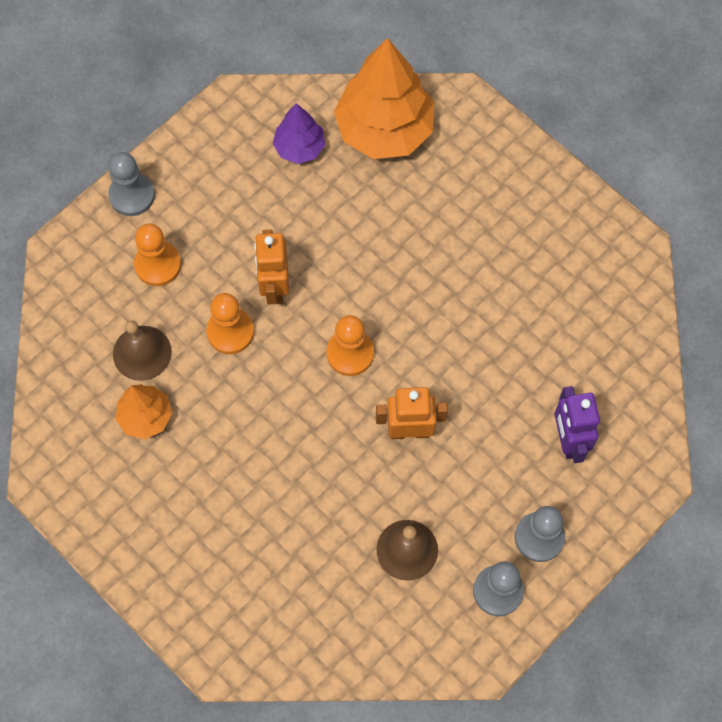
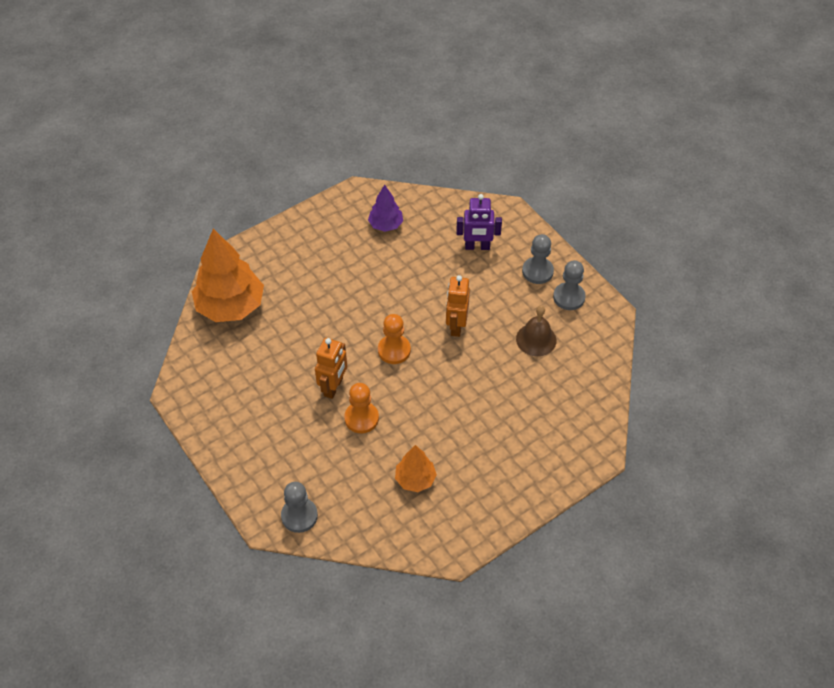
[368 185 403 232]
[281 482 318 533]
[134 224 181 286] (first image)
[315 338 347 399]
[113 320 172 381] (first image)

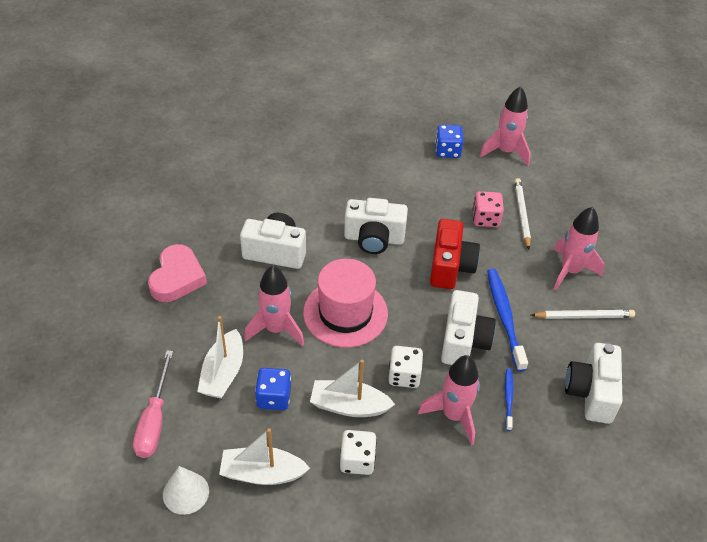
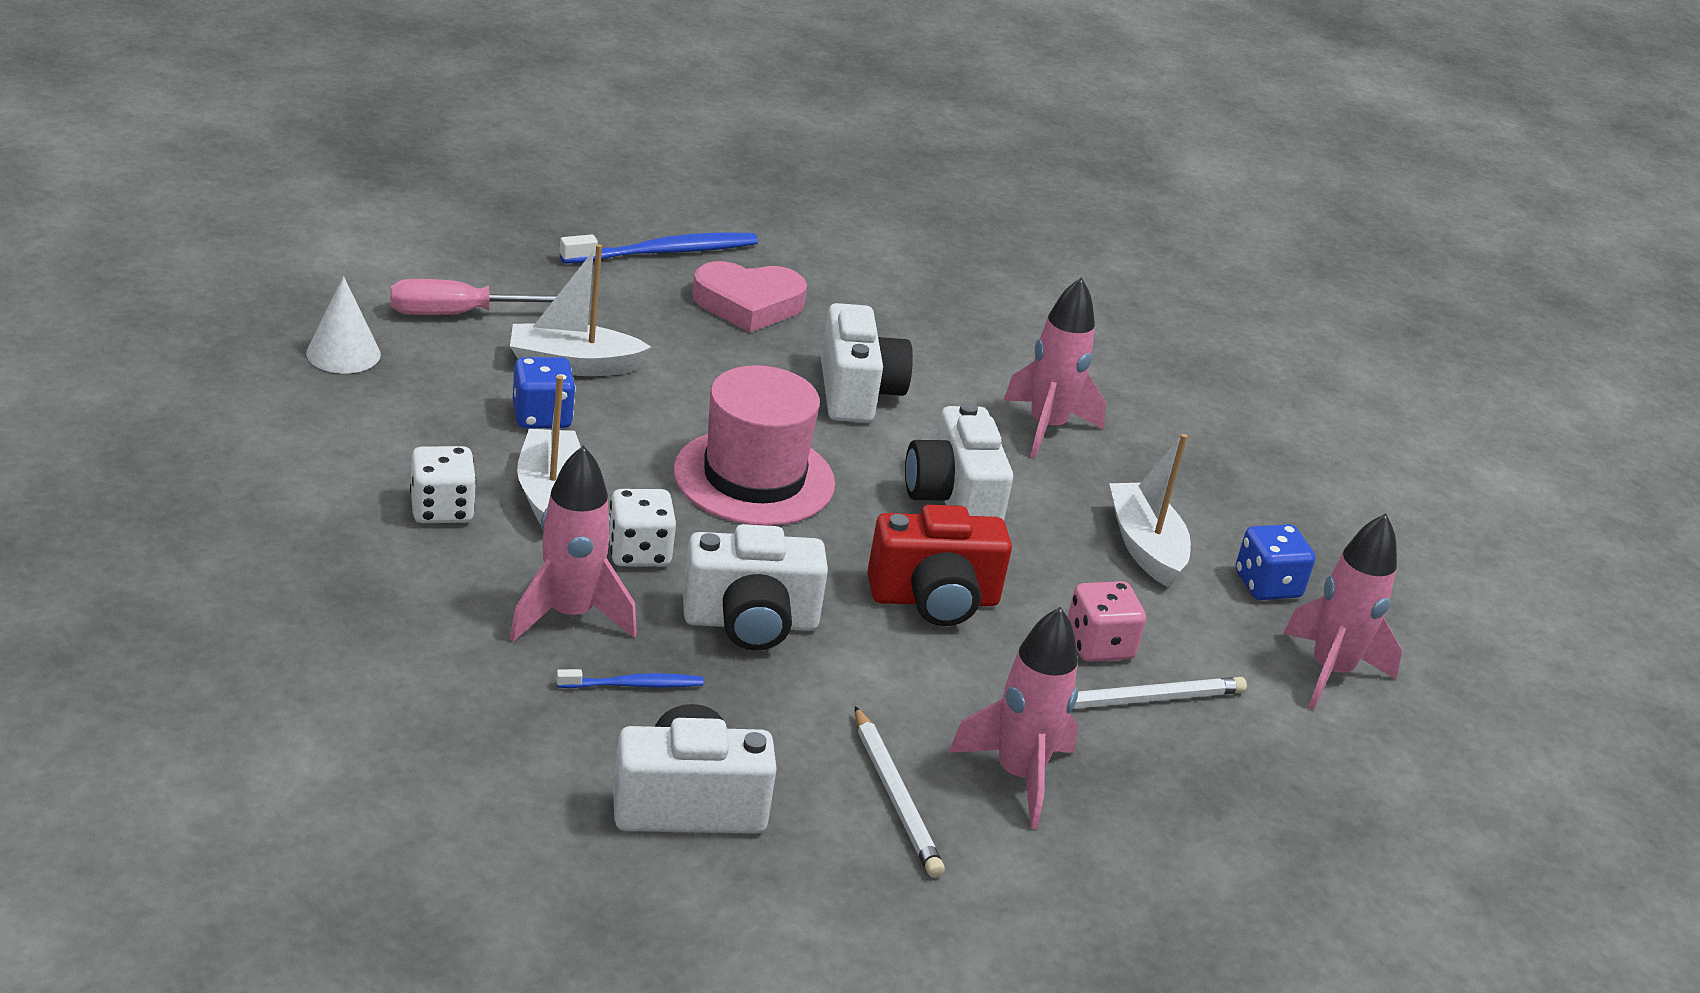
[1004 277 1106 458]
[560 232 758 264]
[1109 434 1191 587]

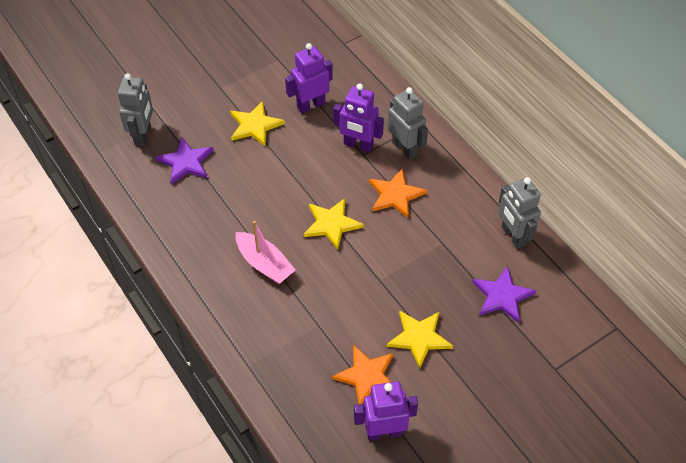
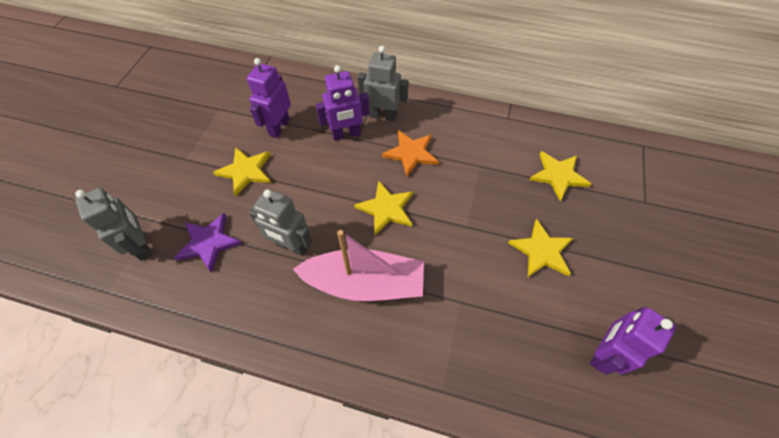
[249 189 312 256]
[293 230 424 301]
[529 151 591 201]
[332 345 393 404] (first image)

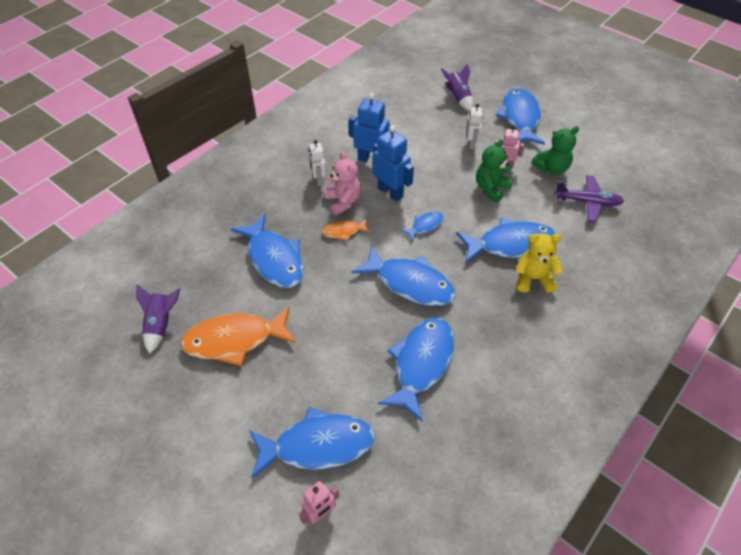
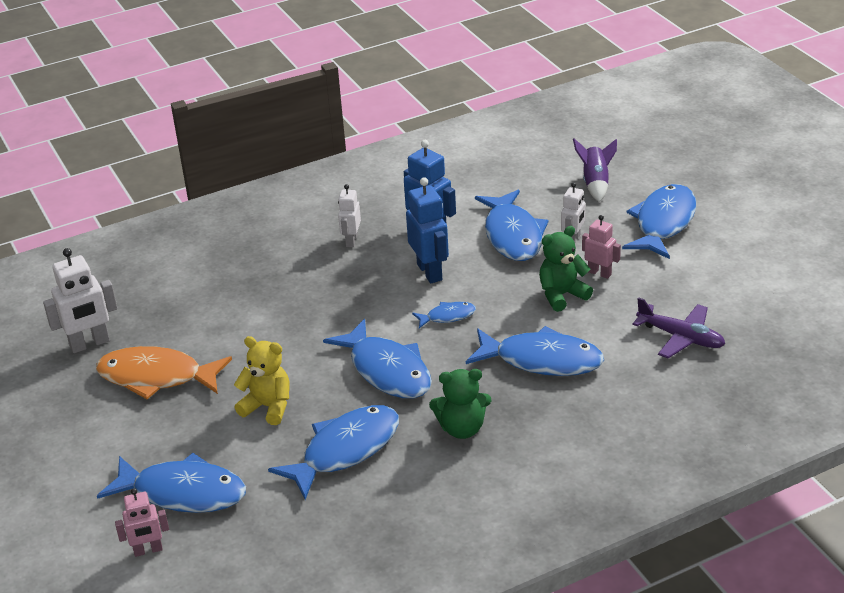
[429 369 491 439]
[324 151 361 215] (first image)
[475 190 548 261]
[322 219 371 241] (first image)
[234 336 290 425]
[43 248 118 353]

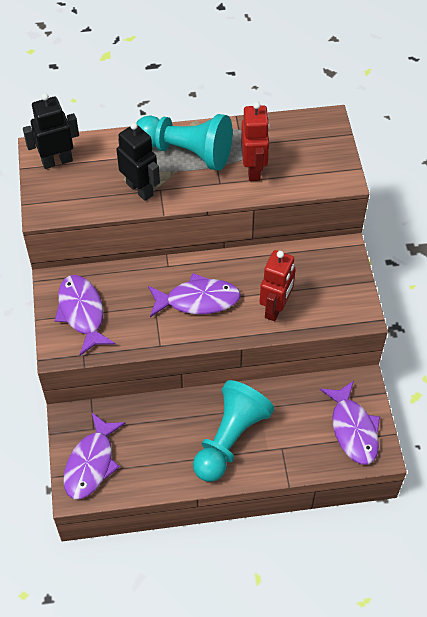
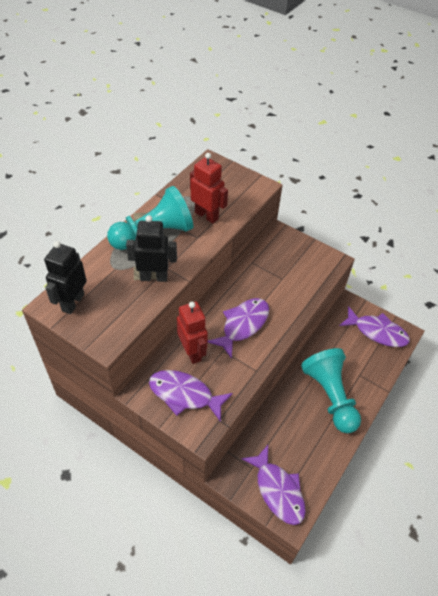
[177 302 208 364]

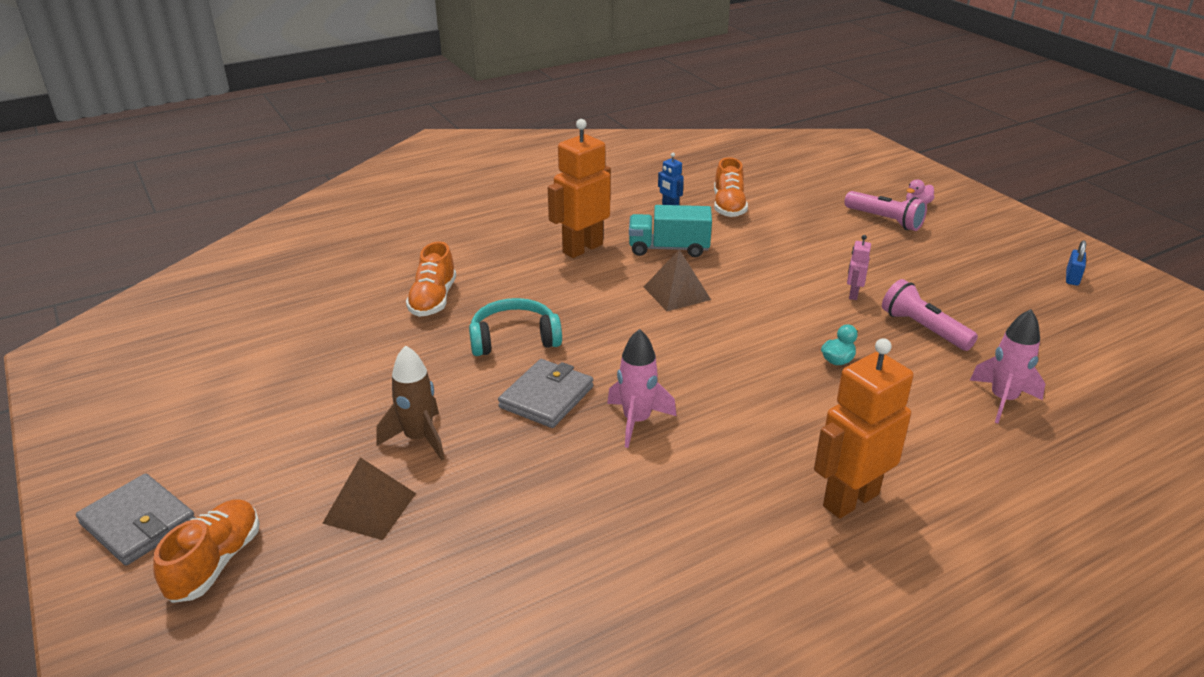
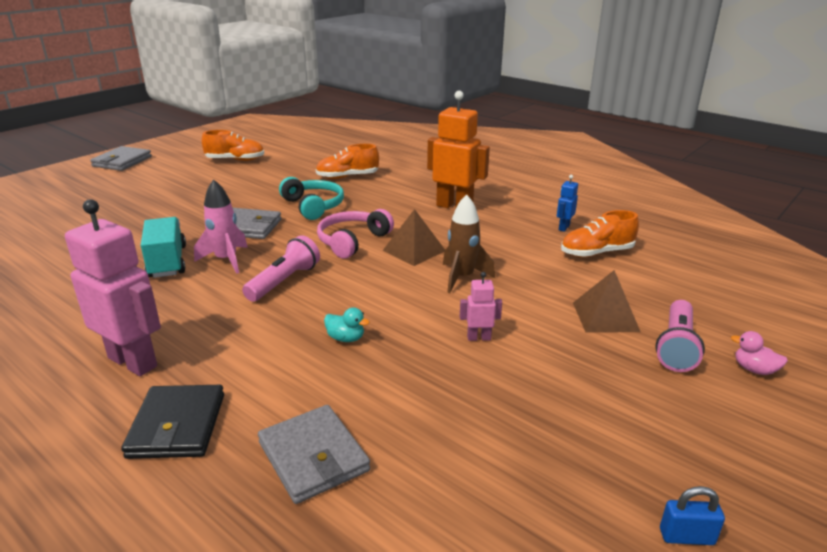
[141 217 186 278]
[242 235 320 302]
[258 405 370 504]
[65 199 161 376]
[443 195 495 293]
[573 270 640 333]
[202 130 264 161]
[317 209 394 259]
[121 385 224 459]

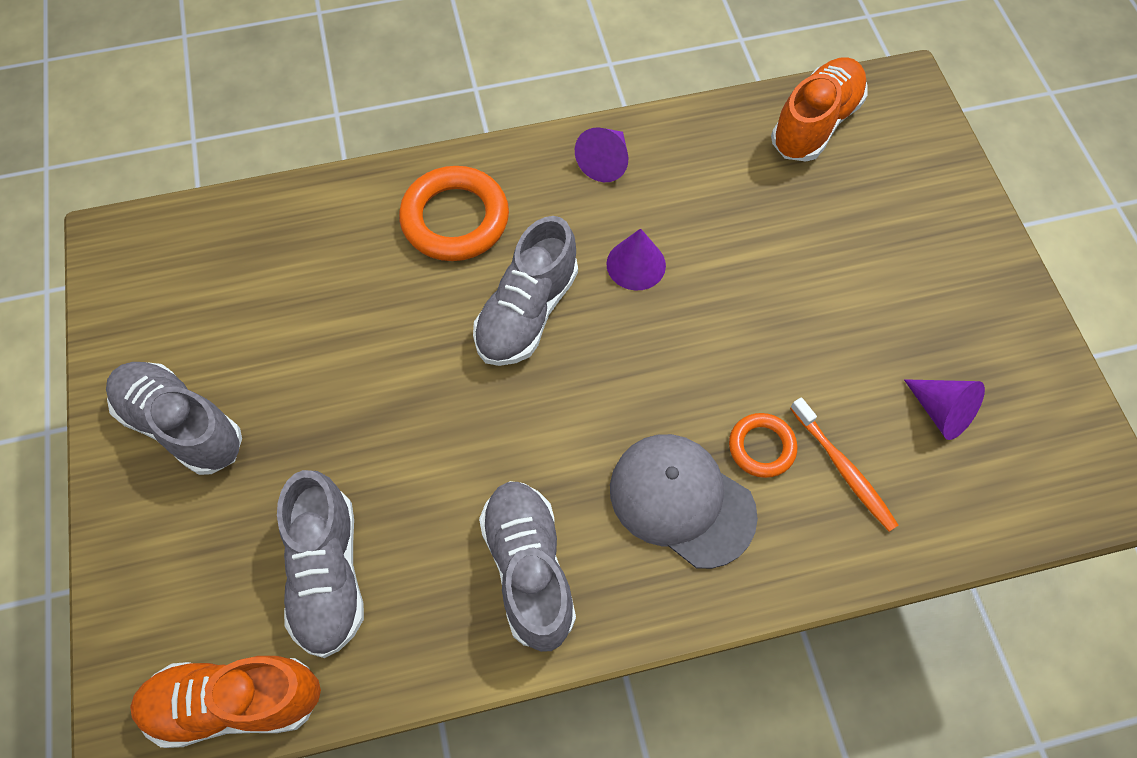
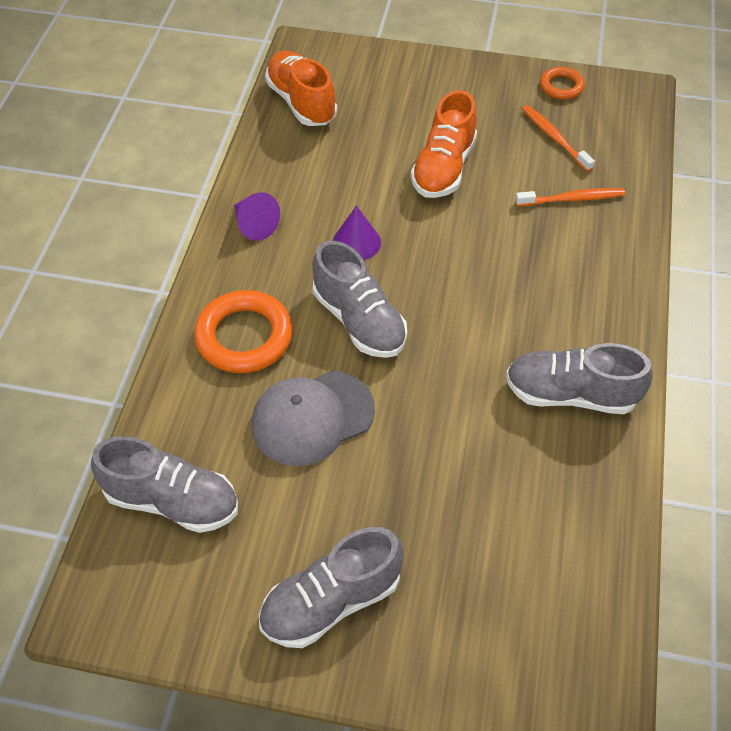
[522 105 595 172]
[540 67 585 99]
[251 371 375 466]
[91 436 238 533]
[411 90 477 198]

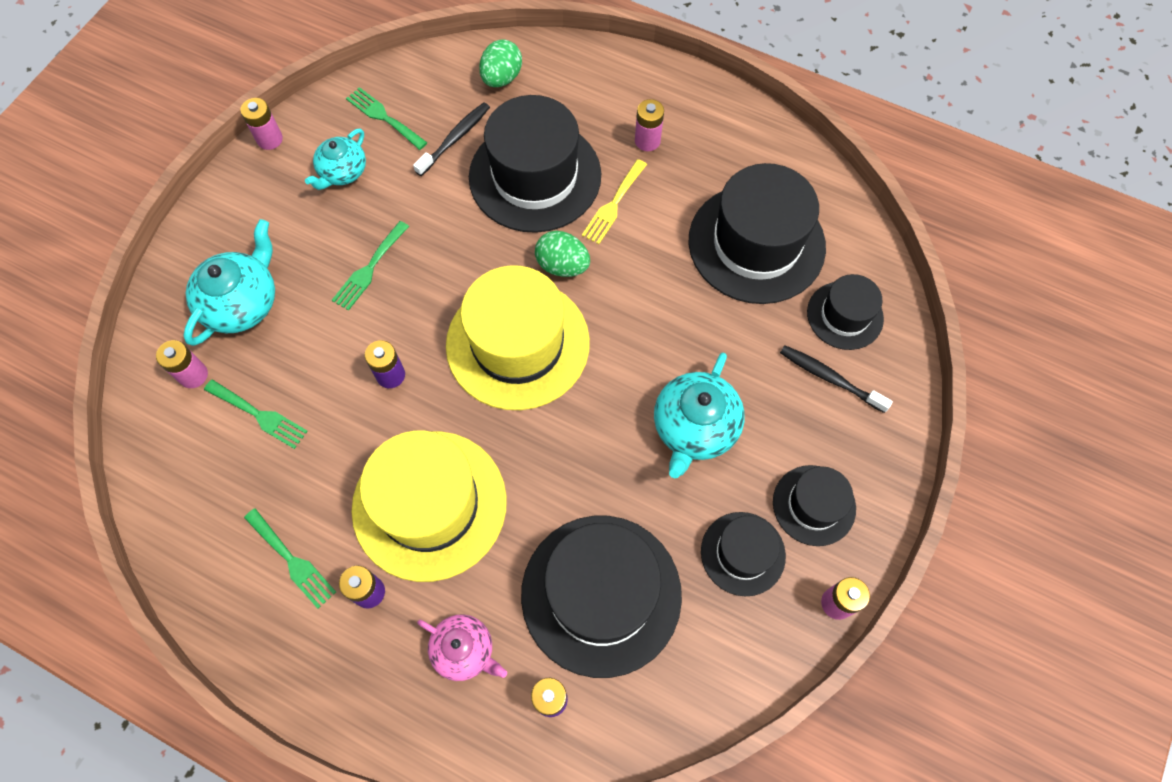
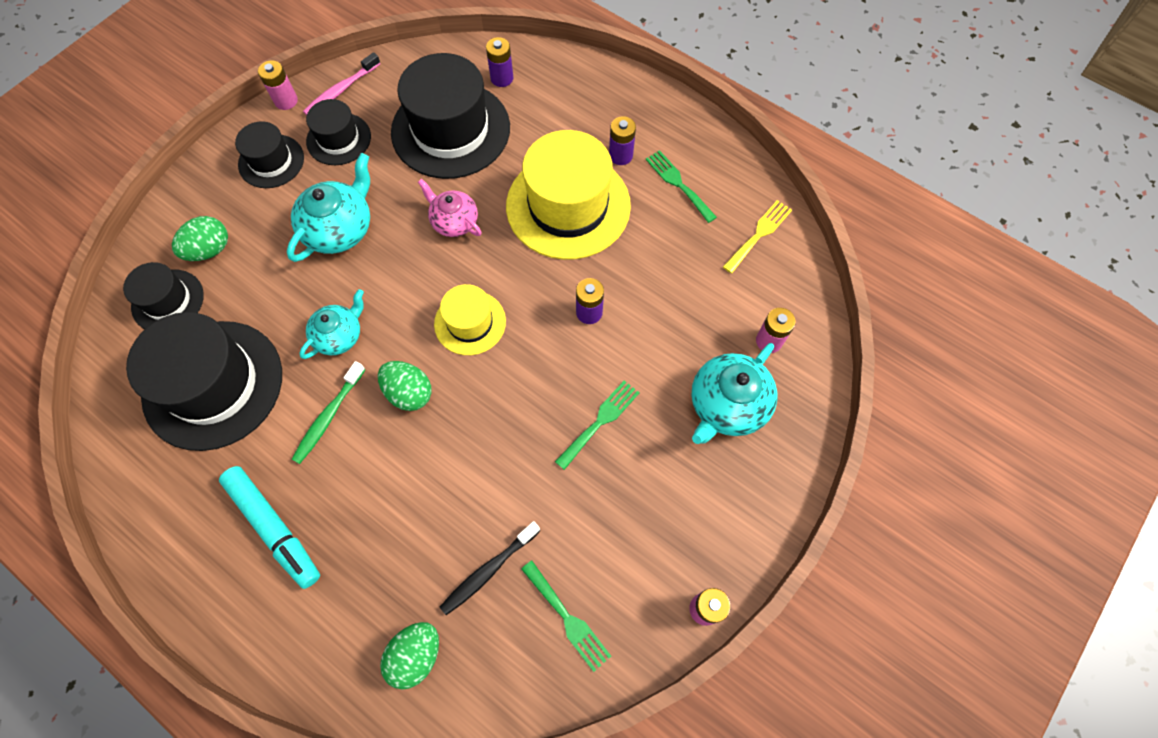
[469 95 601 233] (first image)
[219 466 320 589]
[299 289 364 359]
[723 200 792 273]
[434 284 506 355]
[172 216 228 261]
[204 379 308 449] (first image)
[418 179 482 237]
[303 52 381 115]
[292 361 365 464]

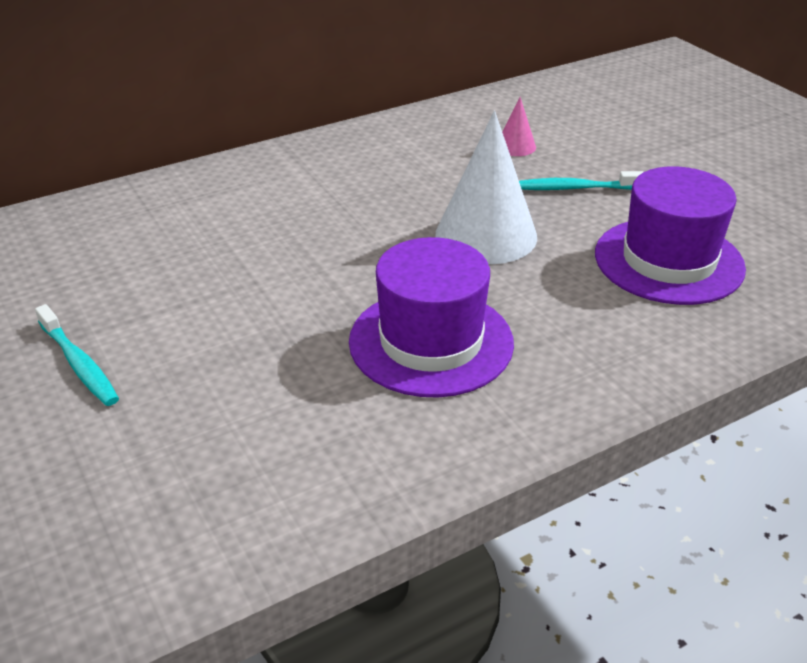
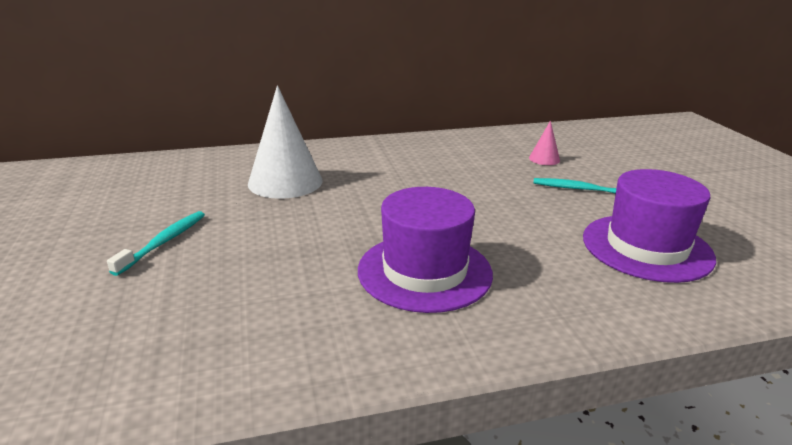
[248 86 322 199]
[107 211 205 276]

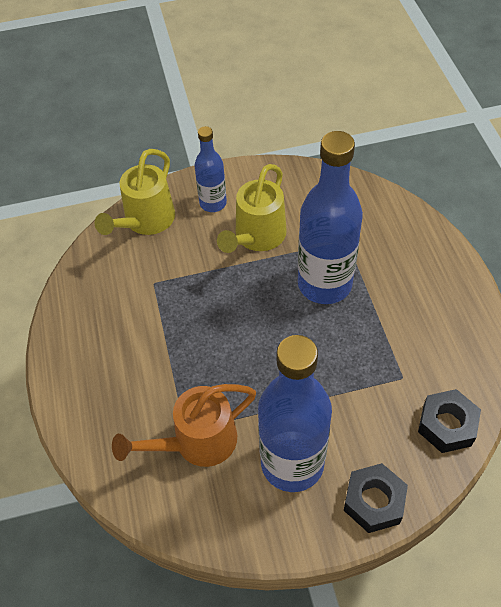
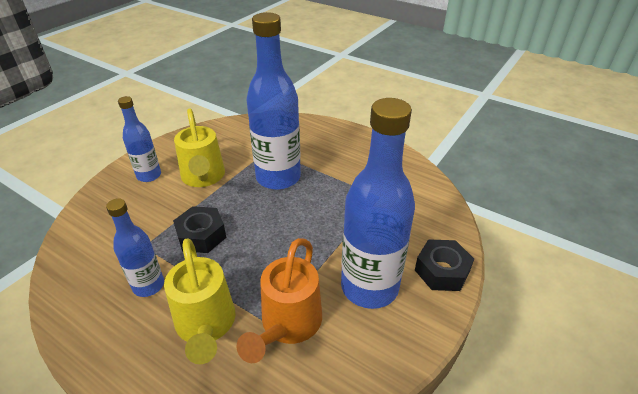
[164 238 236 364]
[173 206 226 253]
[106 198 164 297]

